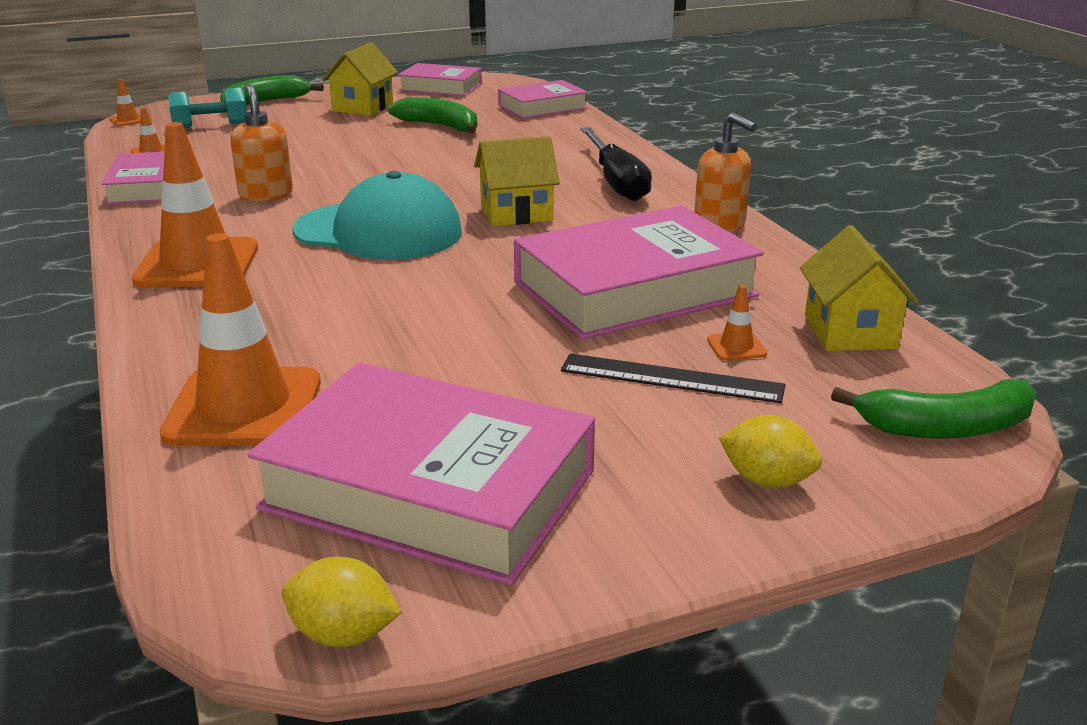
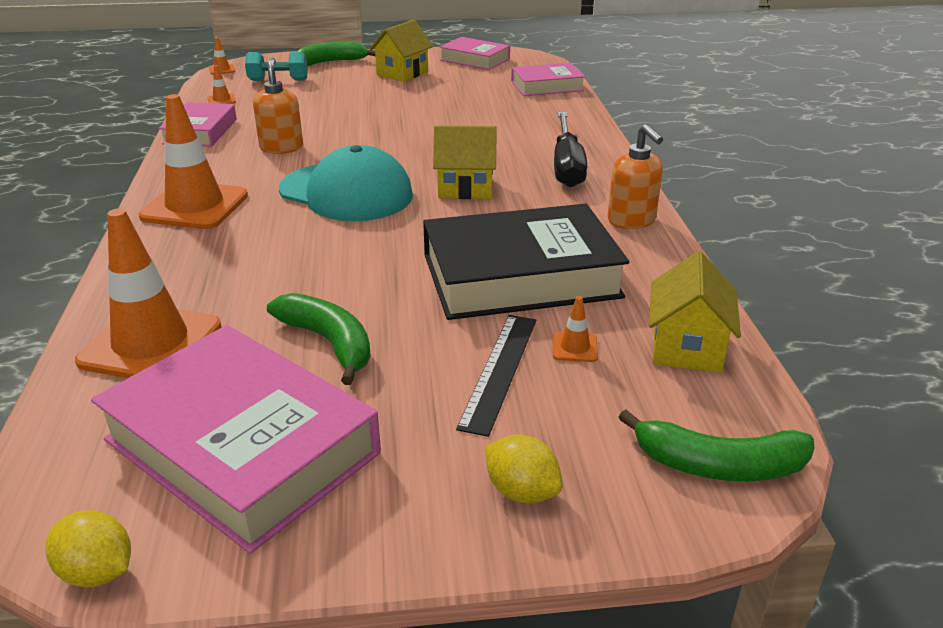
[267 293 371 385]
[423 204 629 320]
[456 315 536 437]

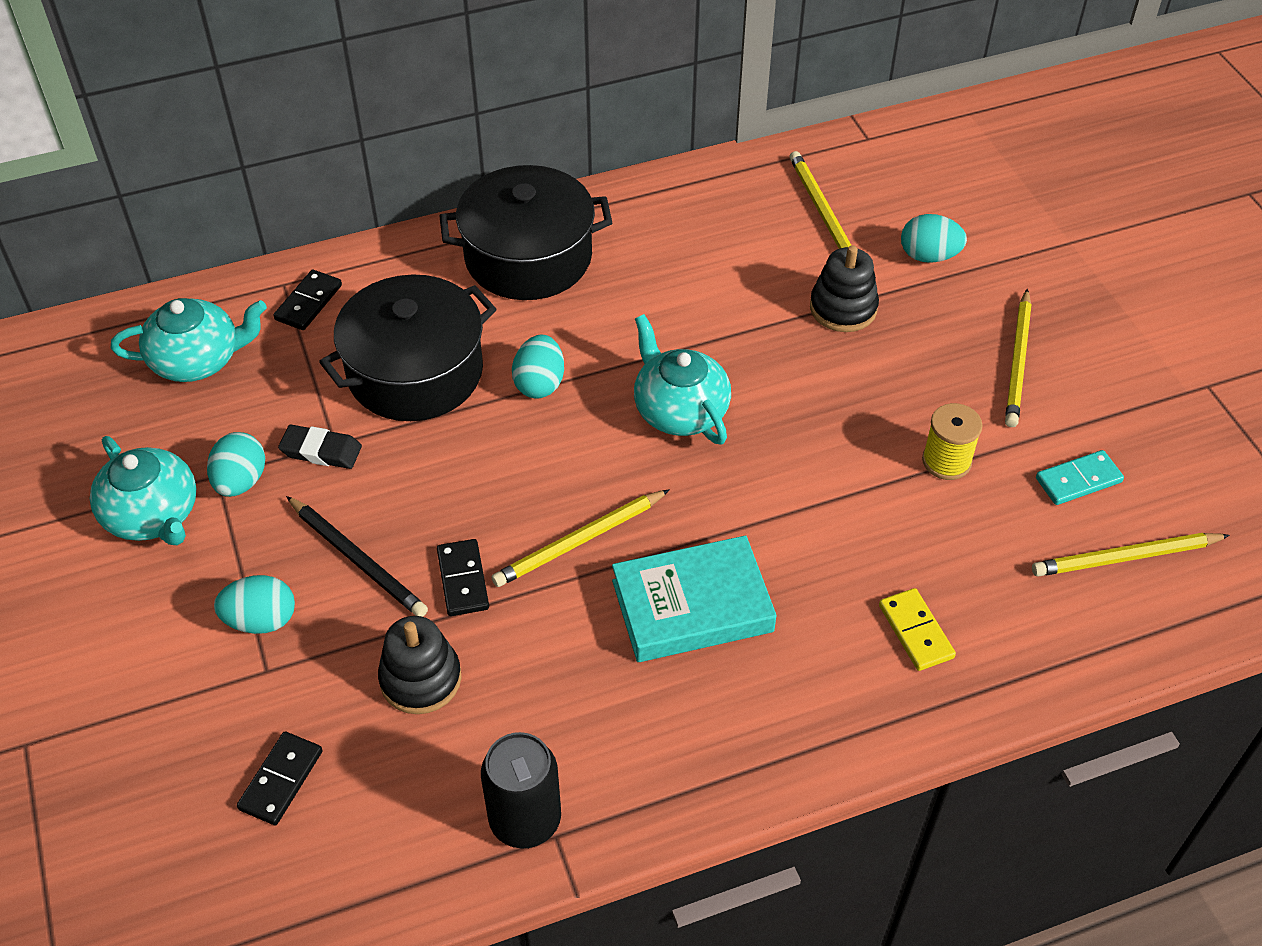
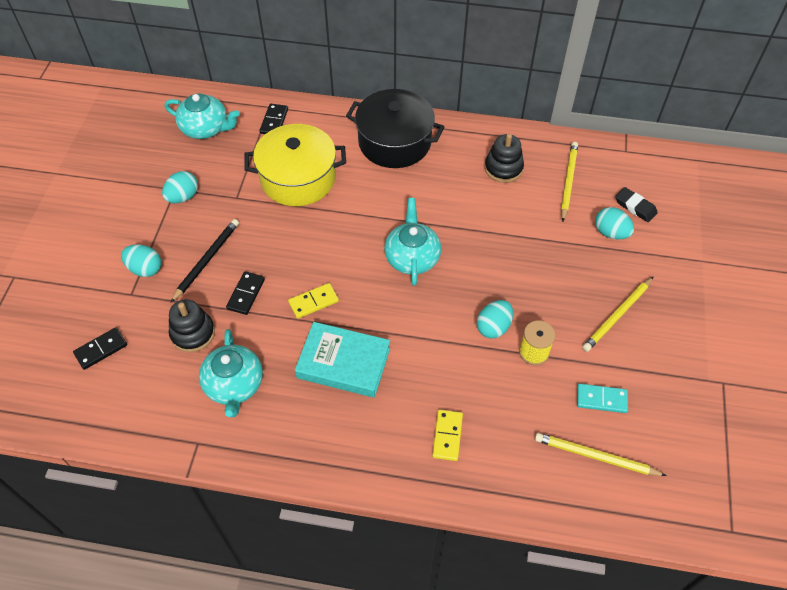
[485 134 524 183]
[259 104 288 134]
[244 124 346 206]
[477 300 513 338]
[615 187 658 222]
[199 329 263 417]
[288 283 339 319]
[170 219 239 303]
[481 732 561 849] (first image)

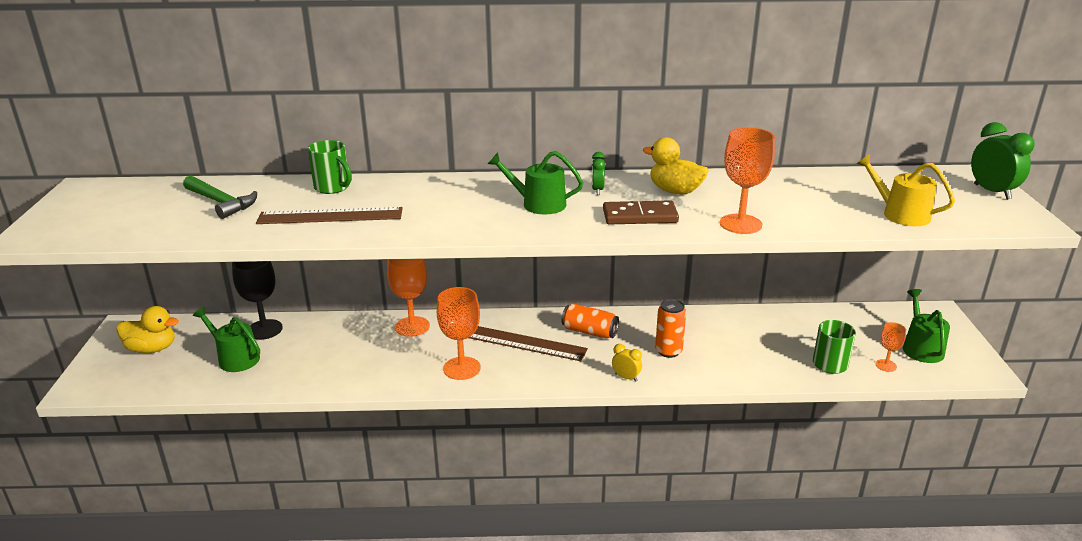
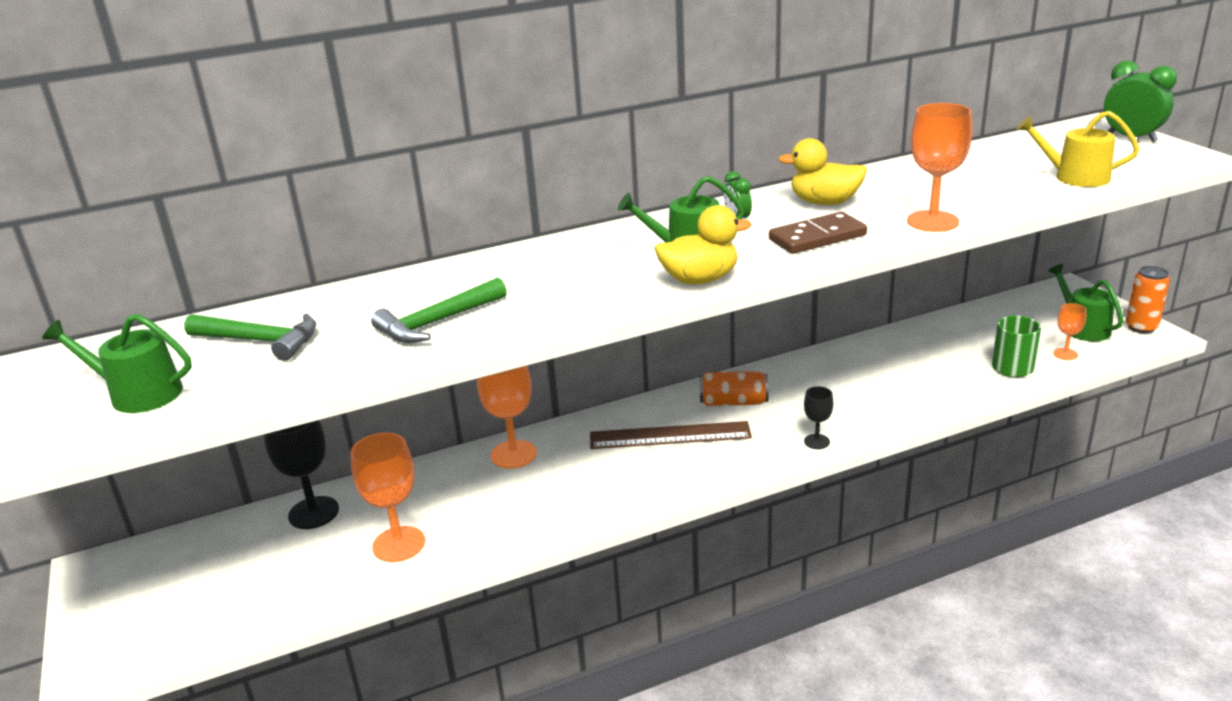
[308 140 352 194] (first image)
[371 277 507 343]
[350 433 425 562]
[1126 266 1170 333]
[655 205 751 284]
[42 314 192 413]
[804 386 833 449]

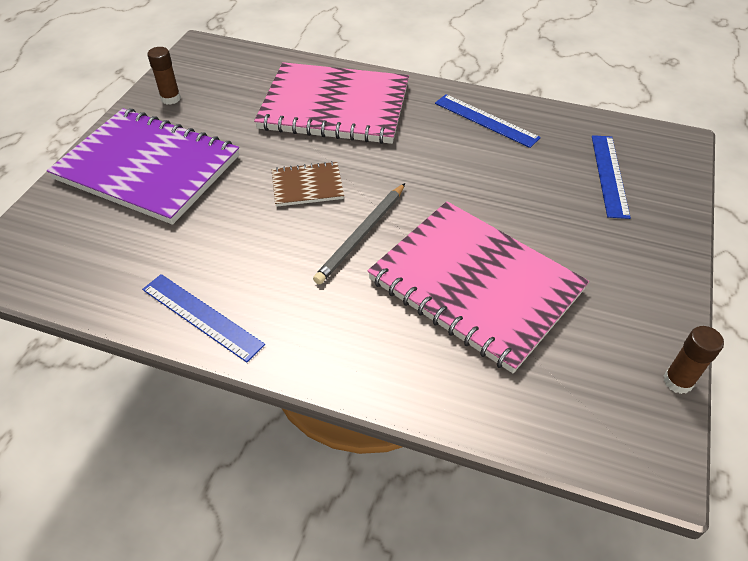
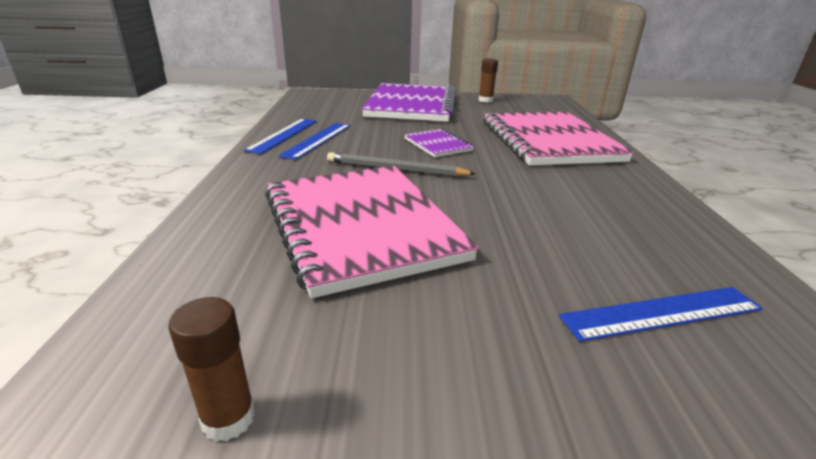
[278 123 351 160]
[404 129 474 157]
[265 166 479 298]

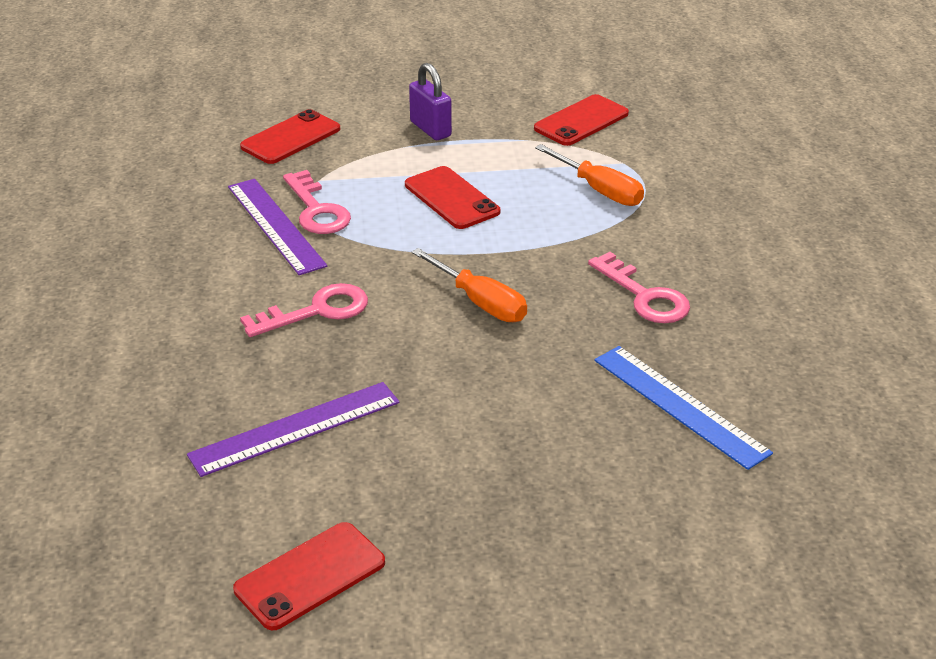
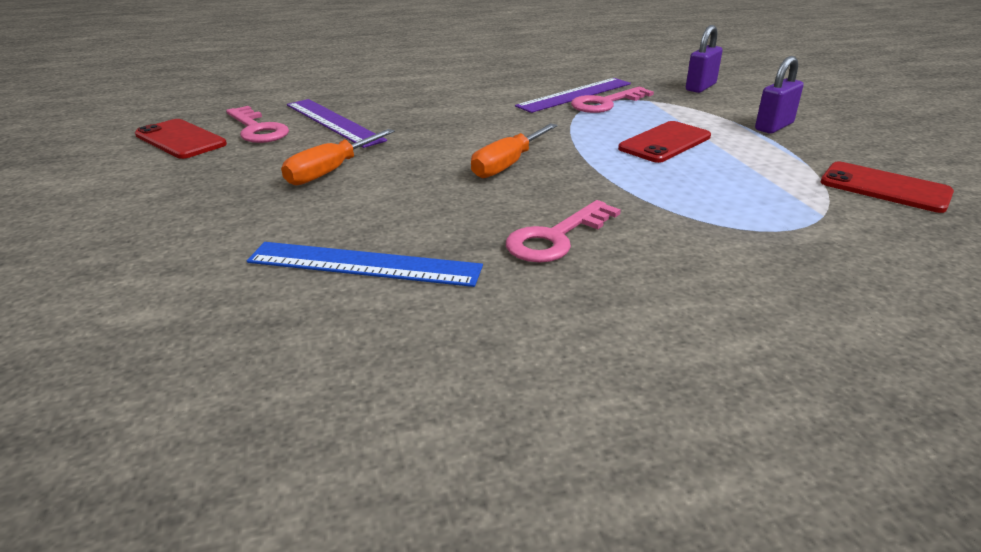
[686 25 723 93]
[281 129 395 185]
[226 106 289 143]
[247 242 483 287]

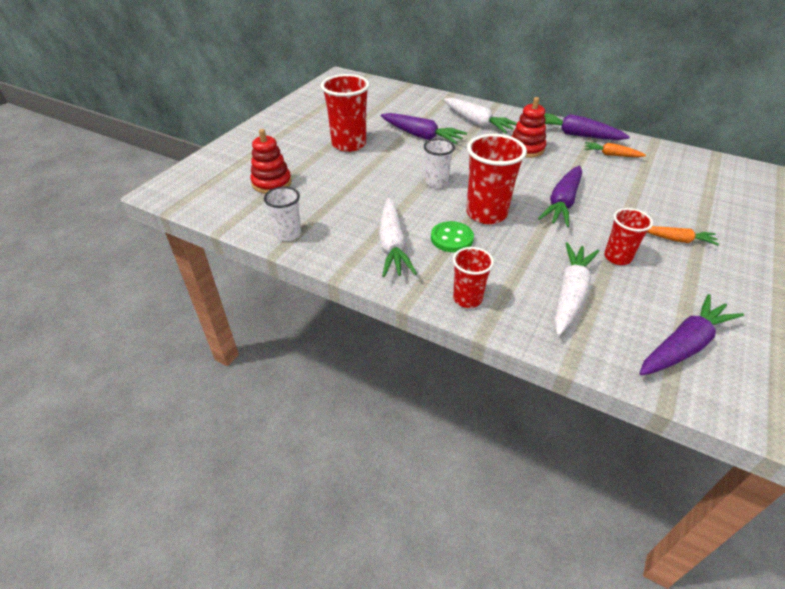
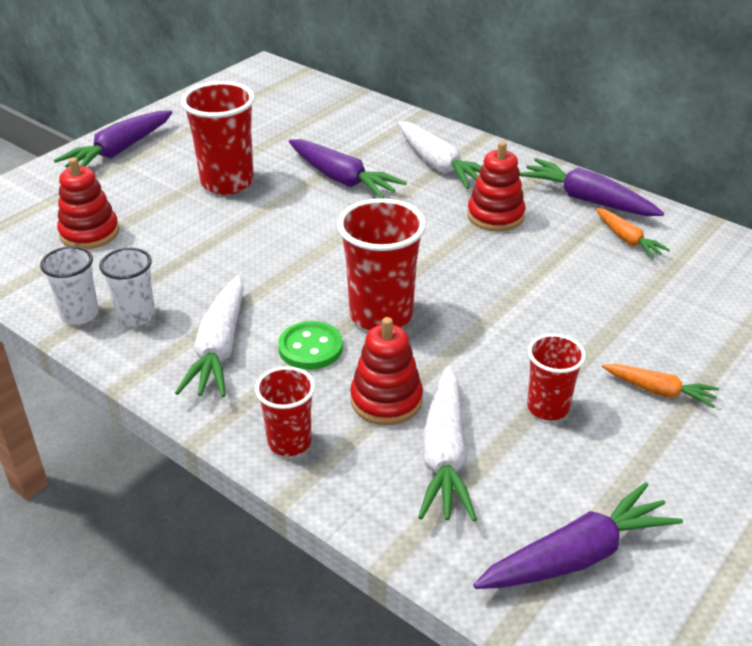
[99 248 155 326]
[596 208 670 259]
[54 110 173 168]
[418 367 477 521]
[350 317 423 425]

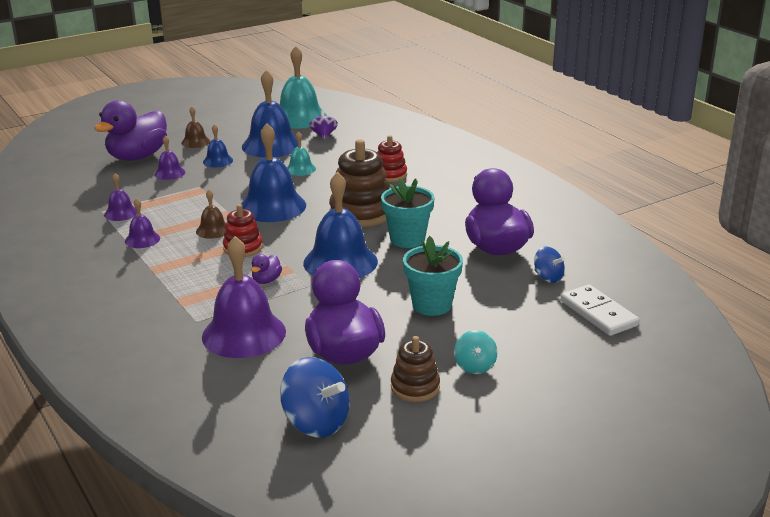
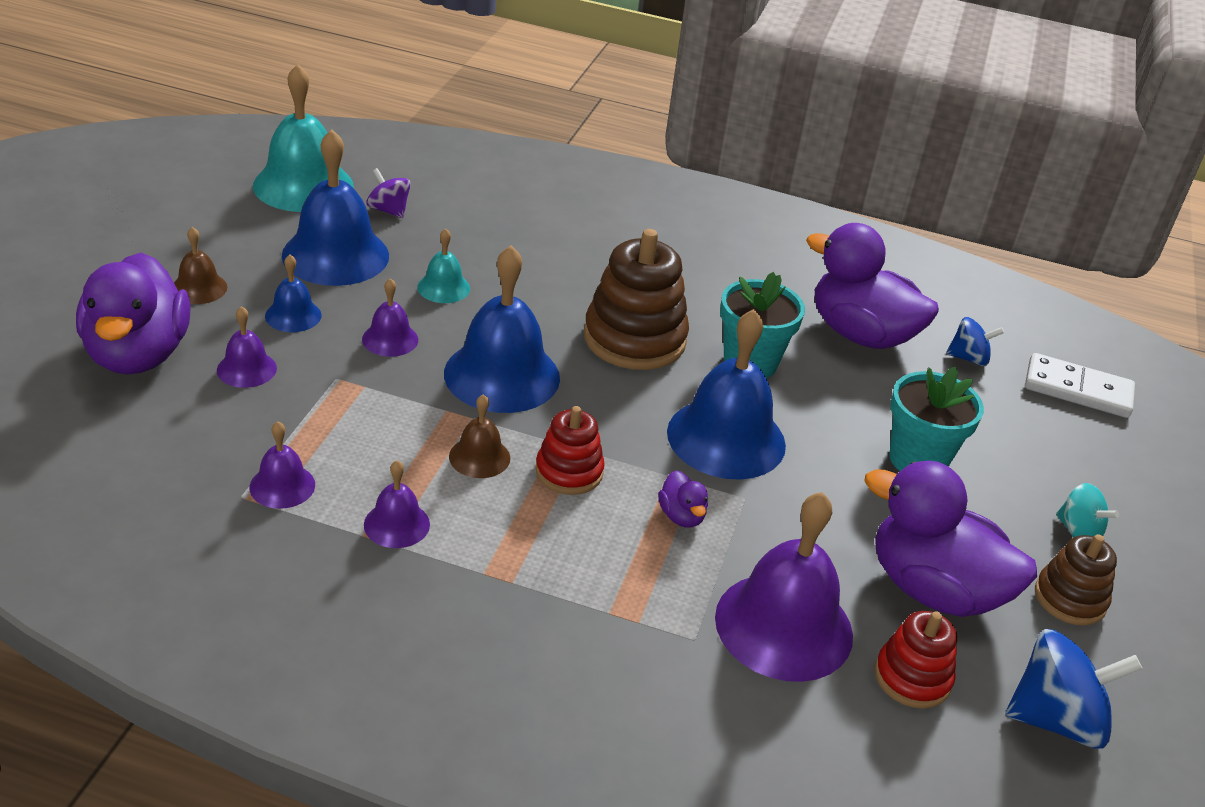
[875 611 957 709]
[362 278 418 357]

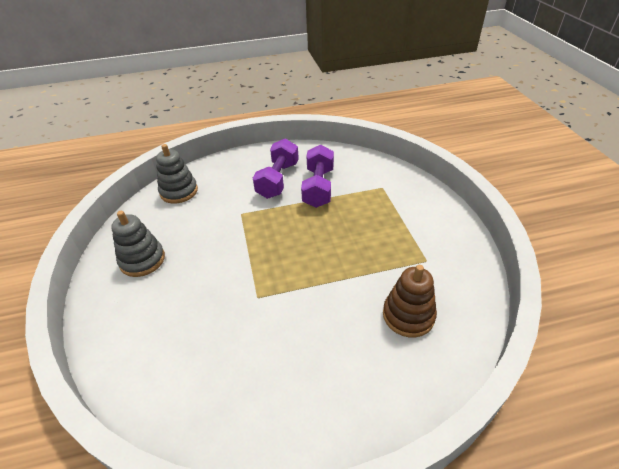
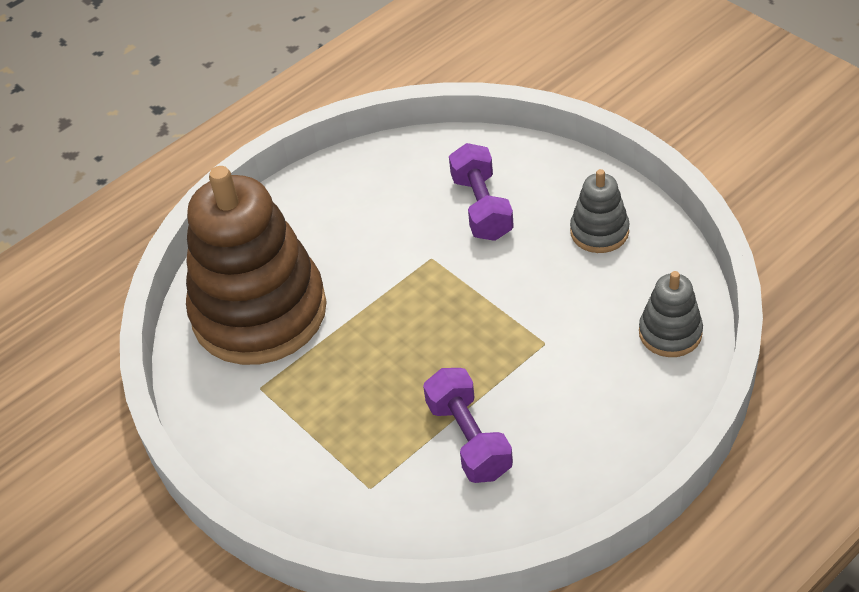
[449 143 514 241]
[186 166 327 365]

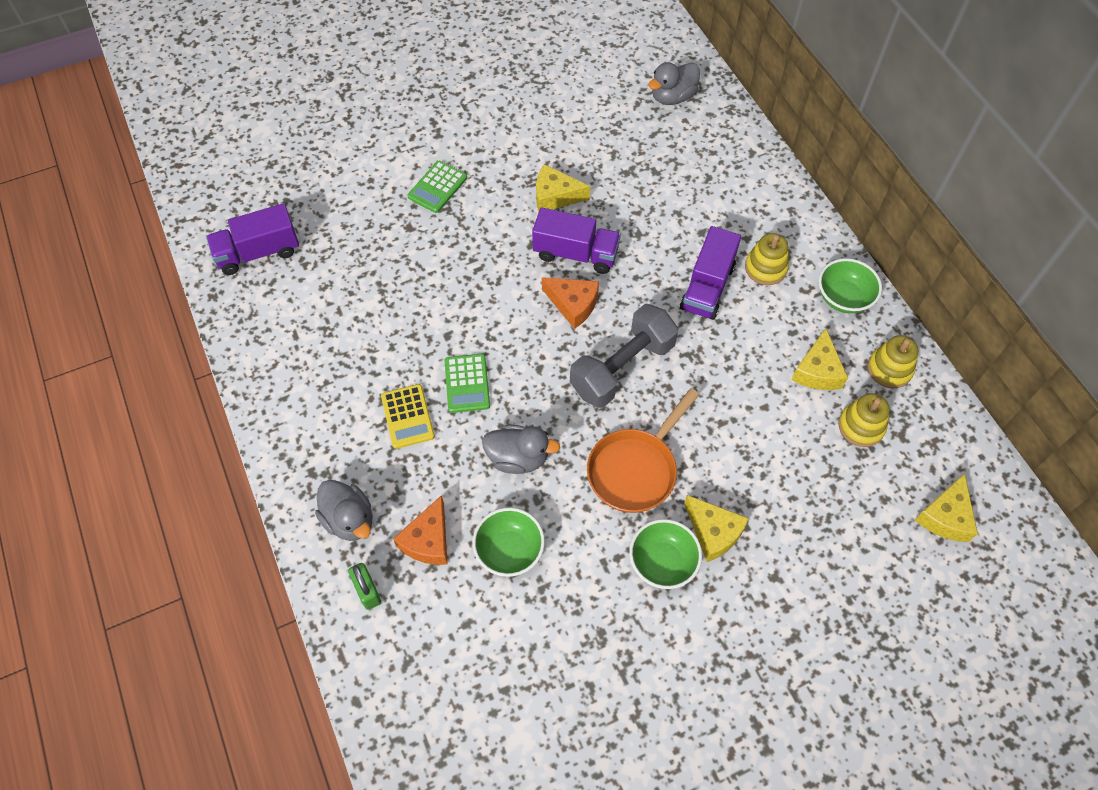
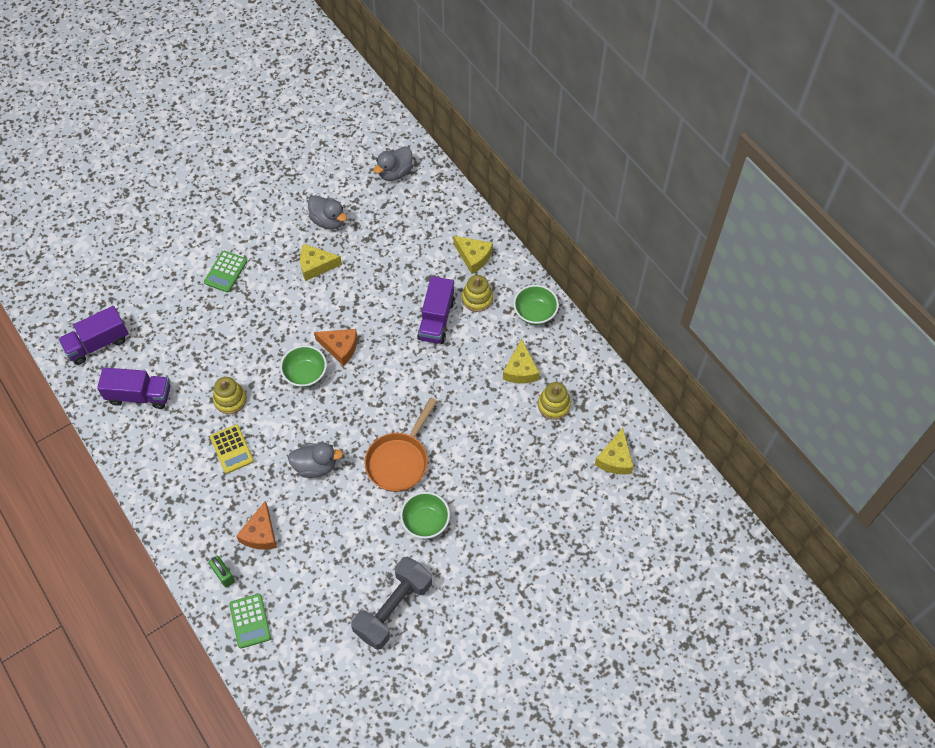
[97 367 170 409]
[351 557 432 650]
[213 377 247 414]
[229 594 271 649]
[308 195 347 229]
[453 236 493 274]
[280 345 327 387]

